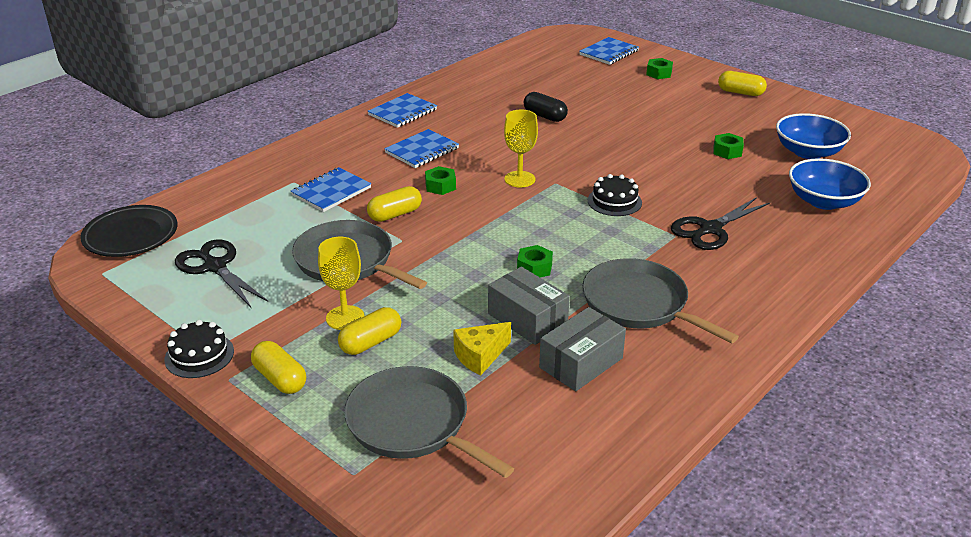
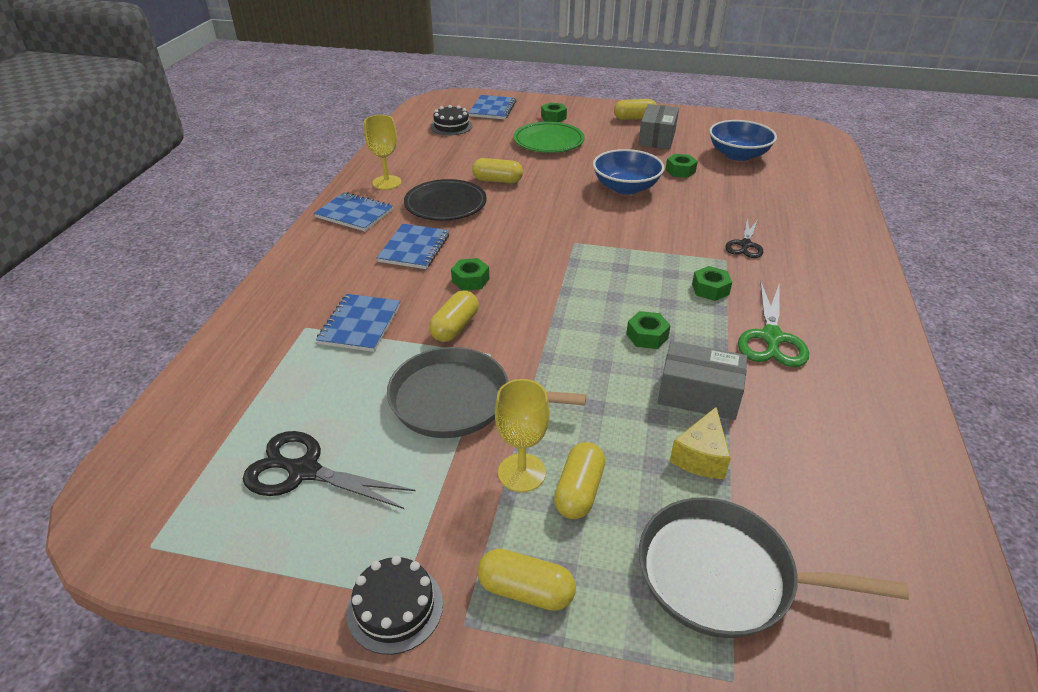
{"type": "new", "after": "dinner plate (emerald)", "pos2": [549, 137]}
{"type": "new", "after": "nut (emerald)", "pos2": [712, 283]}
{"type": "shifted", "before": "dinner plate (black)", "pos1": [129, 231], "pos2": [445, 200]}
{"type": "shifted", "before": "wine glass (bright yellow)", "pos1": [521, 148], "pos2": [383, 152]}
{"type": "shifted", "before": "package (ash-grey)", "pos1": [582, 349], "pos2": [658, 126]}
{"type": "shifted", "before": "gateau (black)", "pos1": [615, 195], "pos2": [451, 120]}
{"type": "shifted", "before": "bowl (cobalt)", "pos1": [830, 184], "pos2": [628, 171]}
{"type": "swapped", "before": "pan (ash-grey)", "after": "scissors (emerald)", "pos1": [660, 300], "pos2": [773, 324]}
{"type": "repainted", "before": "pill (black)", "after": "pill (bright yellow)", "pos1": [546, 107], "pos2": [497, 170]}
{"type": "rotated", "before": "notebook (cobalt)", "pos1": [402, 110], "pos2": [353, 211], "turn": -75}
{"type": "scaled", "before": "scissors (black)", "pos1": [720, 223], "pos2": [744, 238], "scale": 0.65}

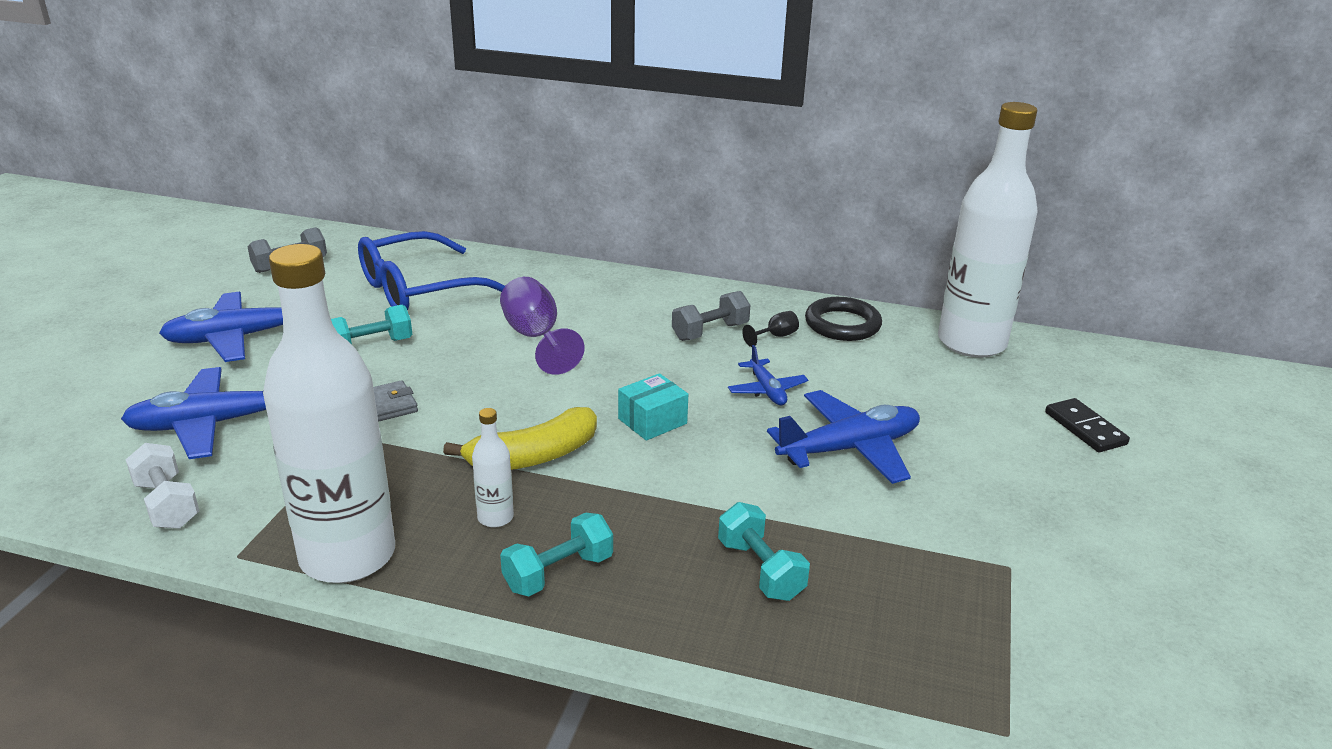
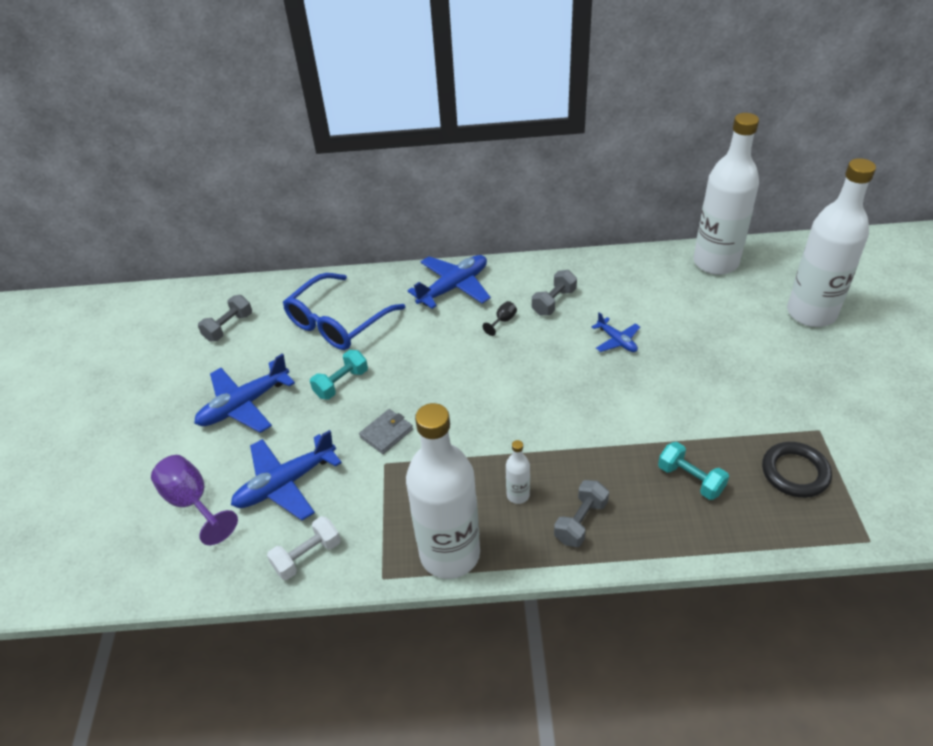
{"type": "gone", "before": "toy banana (bright yellow)", "pos1": [520, 438]}
{"type": "gone", "before": "package (teal)", "pos1": [653, 407]}
{"type": "shifted", "before": "wine glass (royal purple)", "pos1": [542, 326], "pos2": [194, 500]}
{"type": "shifted", "before": "wine glass (black)", "pos1": [770, 329], "pos2": [499, 318]}
{"type": "shifted", "before": "toy plane (cobalt)", "pos1": [843, 437], "pos2": [449, 282]}
{"type": "shifted", "before": "hoop (black)", "pos1": [843, 319], "pos2": [797, 470]}
{"type": "swapped", "before": "domino tile (black)", "after": "drink bottle (white)", "pos1": [1087, 425], "pos2": [831, 242]}
{"type": "repainted", "before": "free weight (teal)", "after": "free weight (ash-grey)", "pos1": [556, 554], "pos2": [581, 513]}
{"type": "rotated", "before": "free weight (white)", "pos1": [162, 486], "pos2": [304, 548], "turn": -75}

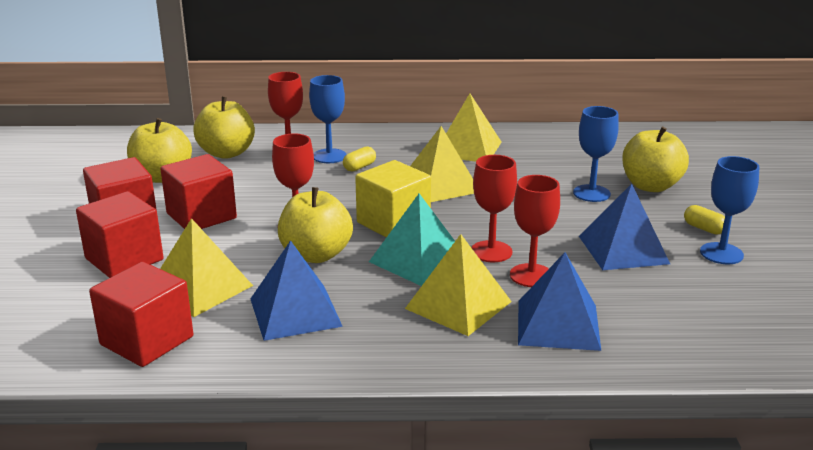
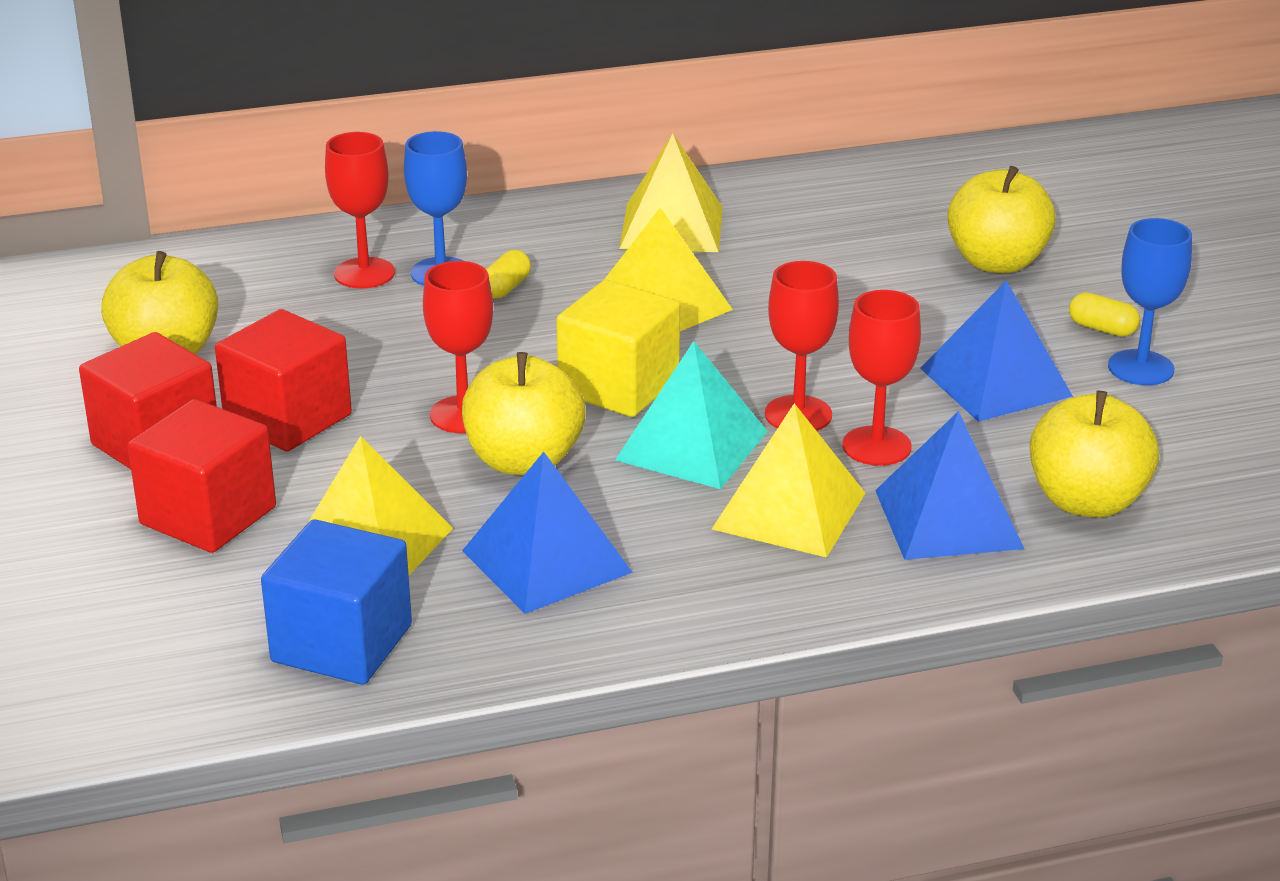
{"type": "gone", "before": "wine glass (cobalt)", "pos1": [596, 154]}
{"type": "shifted", "before": "apple (bright yellow)", "pos1": [224, 127], "pos2": [1094, 454]}
{"type": "repainted", "before": "block (scarlet)", "after": "block (cobalt)", "pos1": [141, 314], "pos2": [336, 601]}

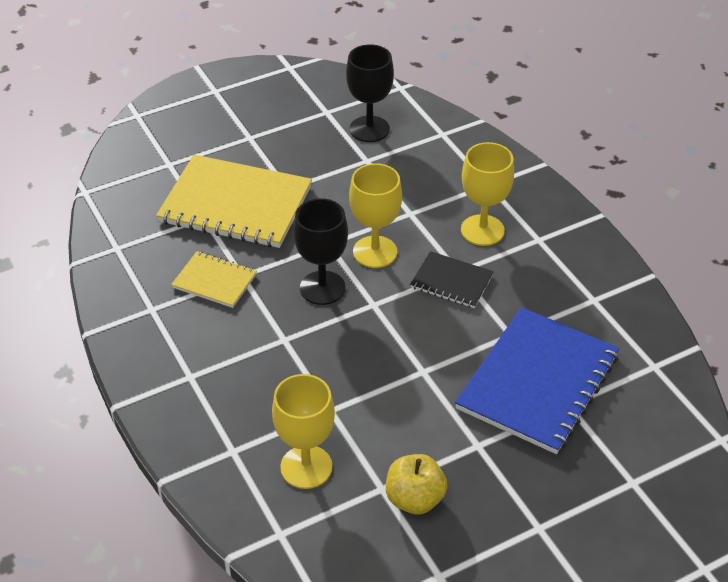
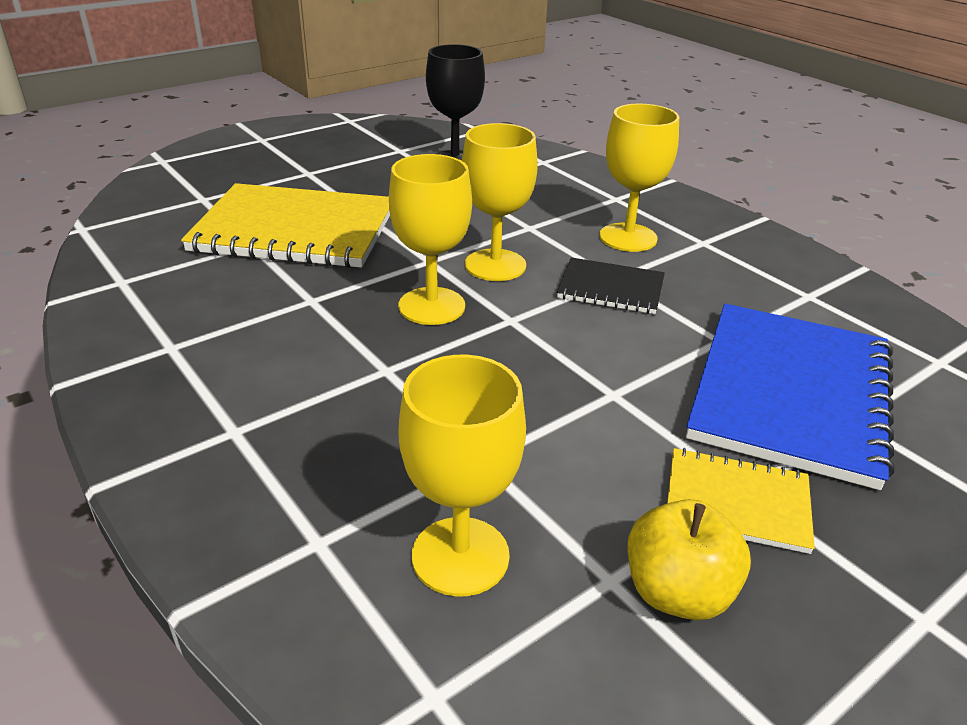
{"type": "shifted", "before": "notebook (bright yellow)", "pos1": [214, 279], "pos2": [741, 501]}
{"type": "repainted", "before": "wine glass (black)", "after": "wine glass (bright yellow)", "pos1": [320, 251], "pos2": [430, 239]}

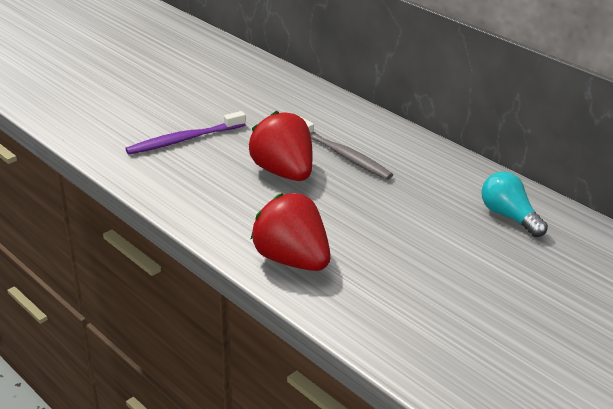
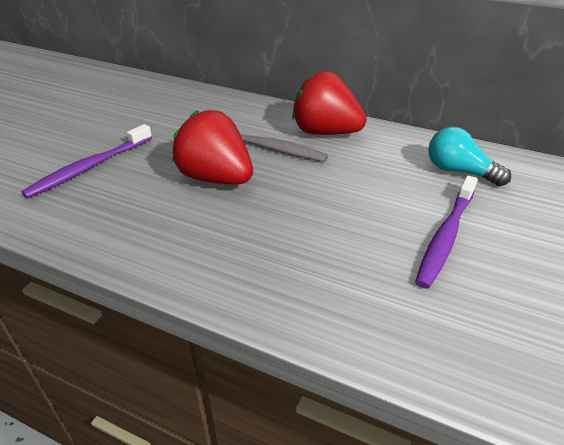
{"type": "new", "after": "tooth brush (royal purple)", "pos2": [446, 232]}
{"type": "shifted", "before": "berry (scarlet)", "pos1": [290, 232], "pos2": [329, 103]}

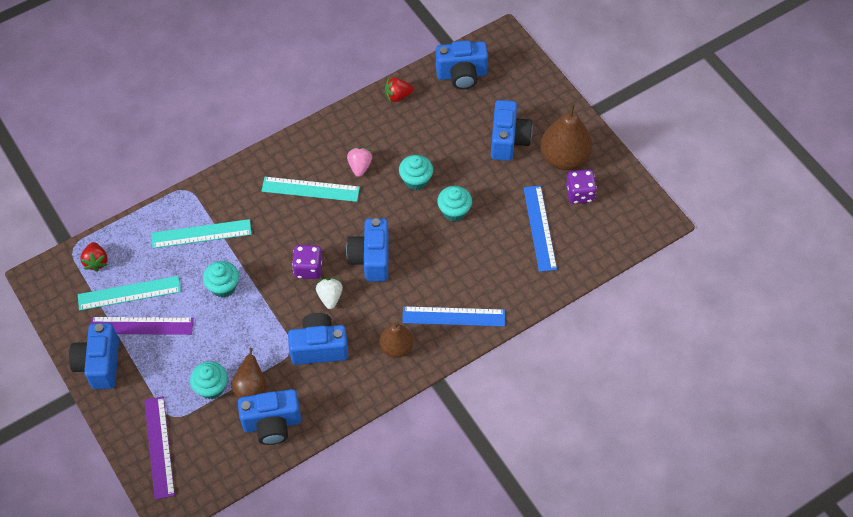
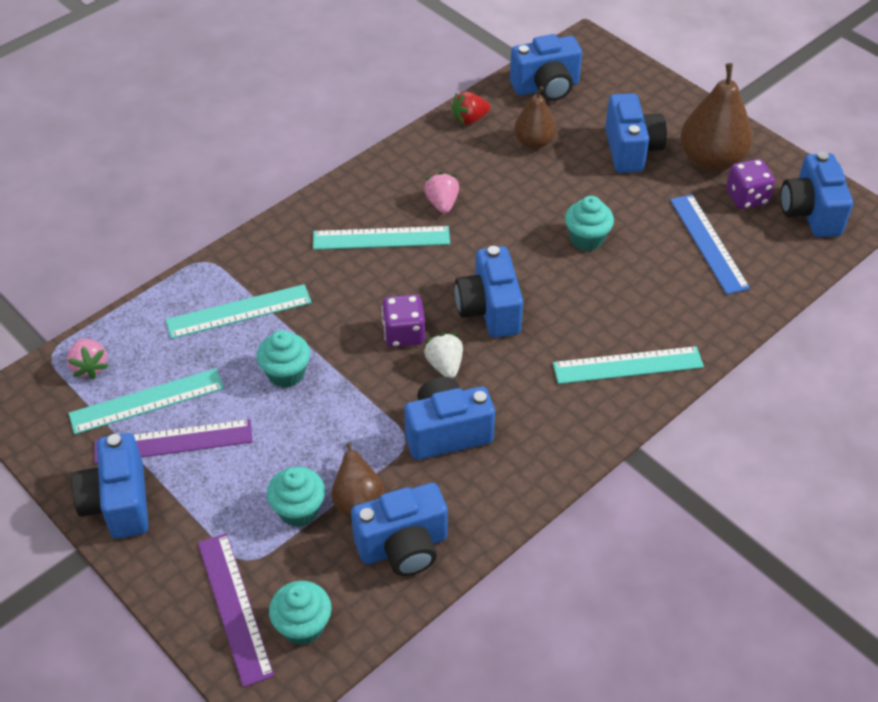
{"type": "new", "after": "photo camera (cobalt)", "pos2": [816, 194]}
{"type": "shifted", "before": "toy pear (russet)", "pos1": [396, 339], "pos2": [535, 117]}
{"type": "shifted", "before": "muffin (teal)", "pos1": [416, 172], "pos2": [300, 613]}
{"type": "repainted", "before": "berry (scarlet)", "after": "berry (rosy)", "pos1": [94, 257], "pos2": [88, 358]}
{"type": "repainted", "before": "straightedge (cobalt)", "after": "straightedge (teal)", "pos1": [453, 316], "pos2": [628, 365]}

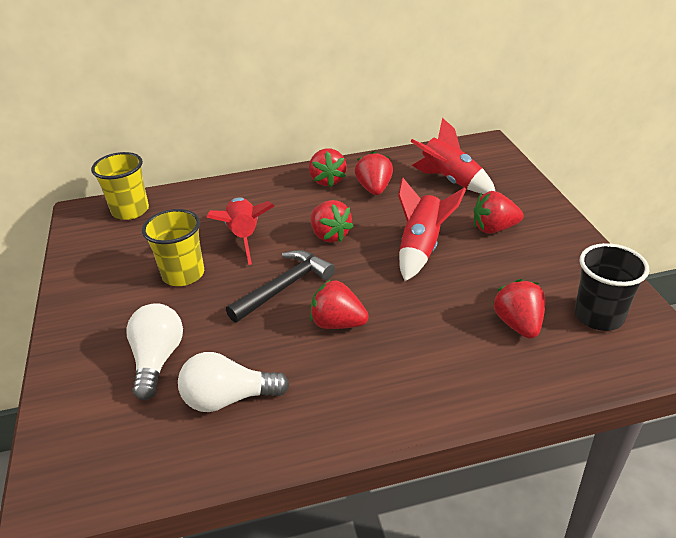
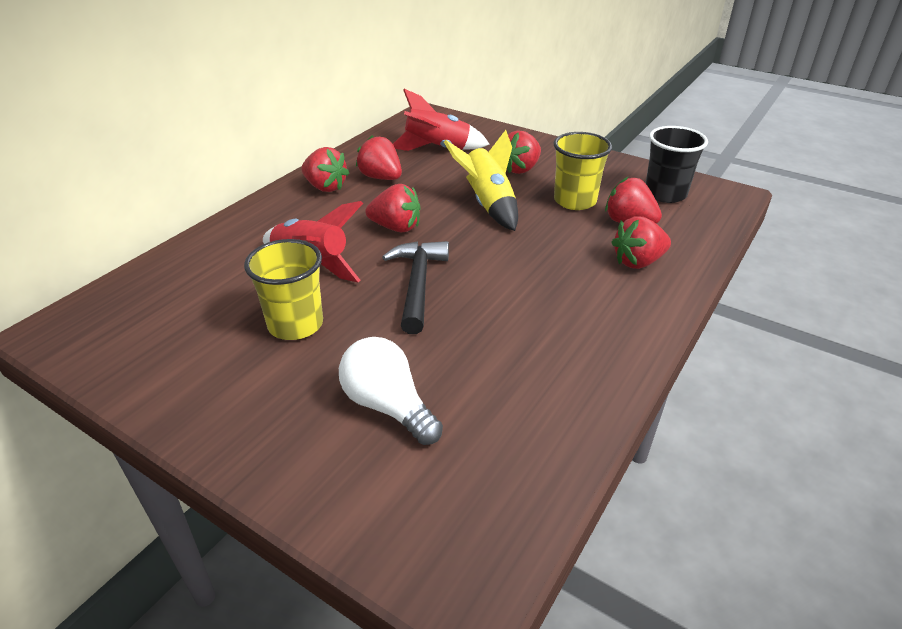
{"type": "gone", "before": "lightbulb (white)", "pos1": [234, 382]}
{"type": "shifted", "before": "tumbler (bright yellow)", "pos1": [120, 186], "pos2": [583, 171]}
{"type": "shifted", "before": "berry (scarlet)", "pos1": [339, 304], "pos2": [641, 242]}
{"type": "repainted", "before": "rocket (scarlet)", "after": "rocket (bright yellow)", "pos1": [432, 229], "pos2": [481, 180]}

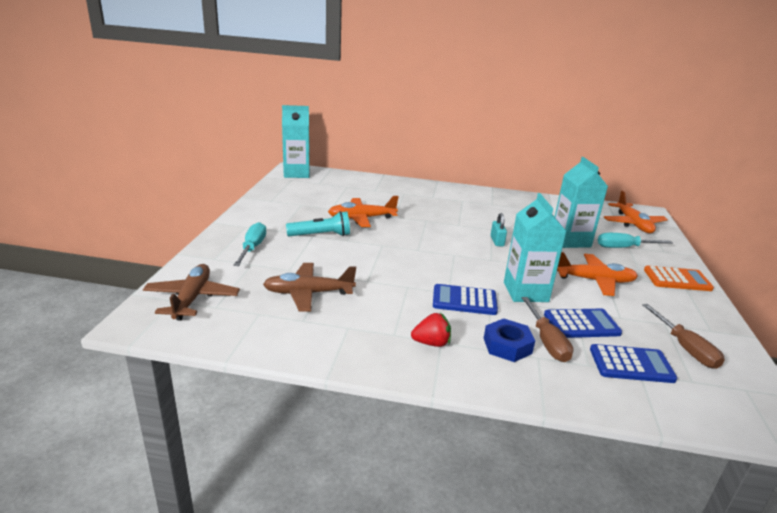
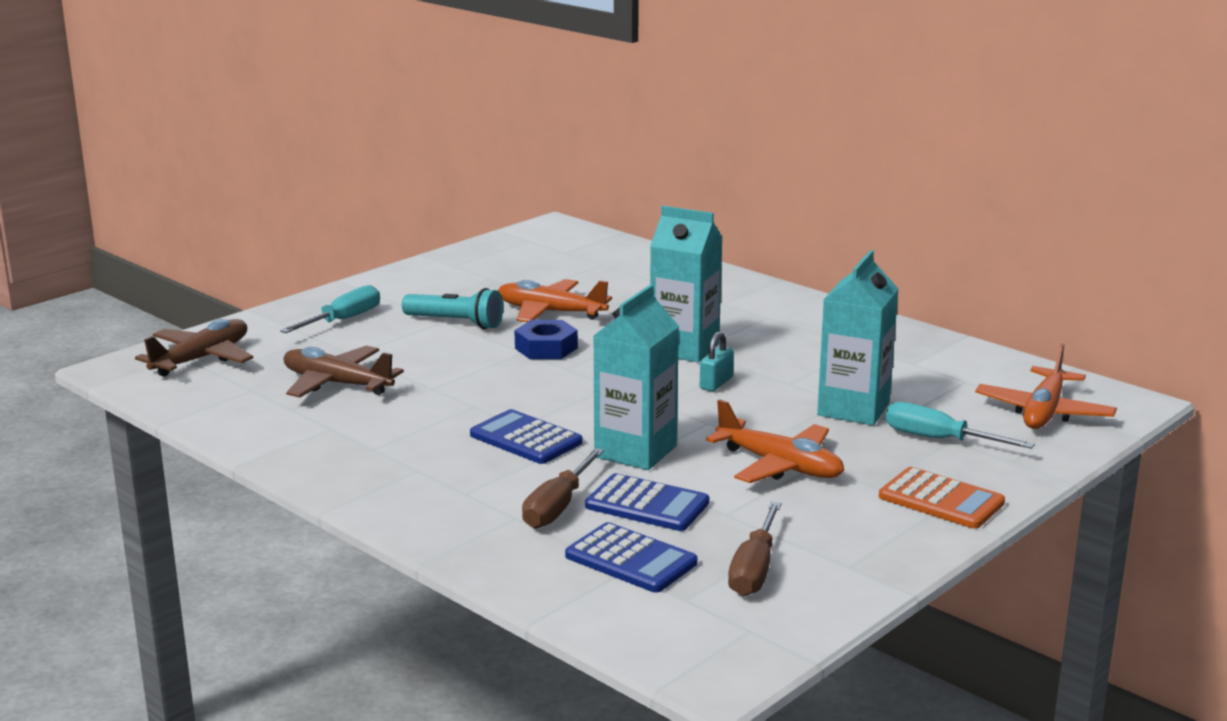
{"type": "gone", "before": "berry (scarlet)", "pos1": [431, 330]}
{"type": "shifted", "before": "juice carton (teal)", "pos1": [295, 141], "pos2": [686, 284]}
{"type": "shifted", "before": "nut (cobalt)", "pos1": [509, 340], "pos2": [546, 339]}

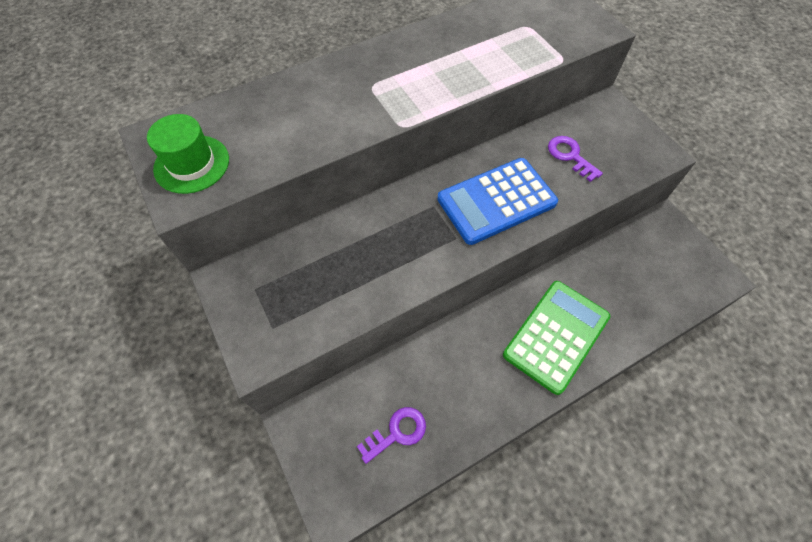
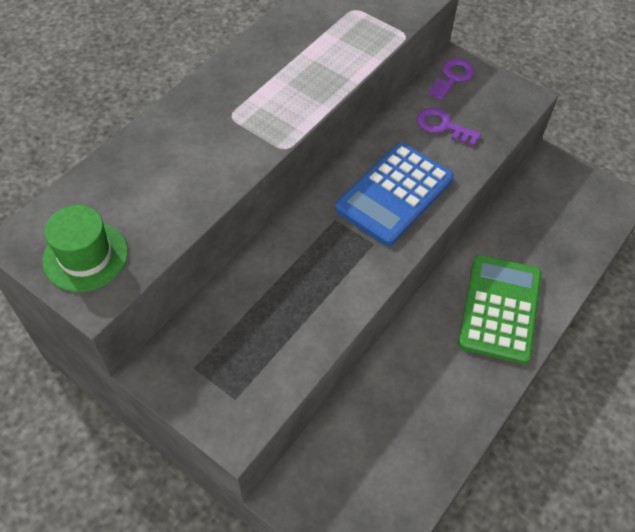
{"type": "shifted", "before": "door key (royal purple)", "pos1": [391, 435], "pos2": [451, 80]}

